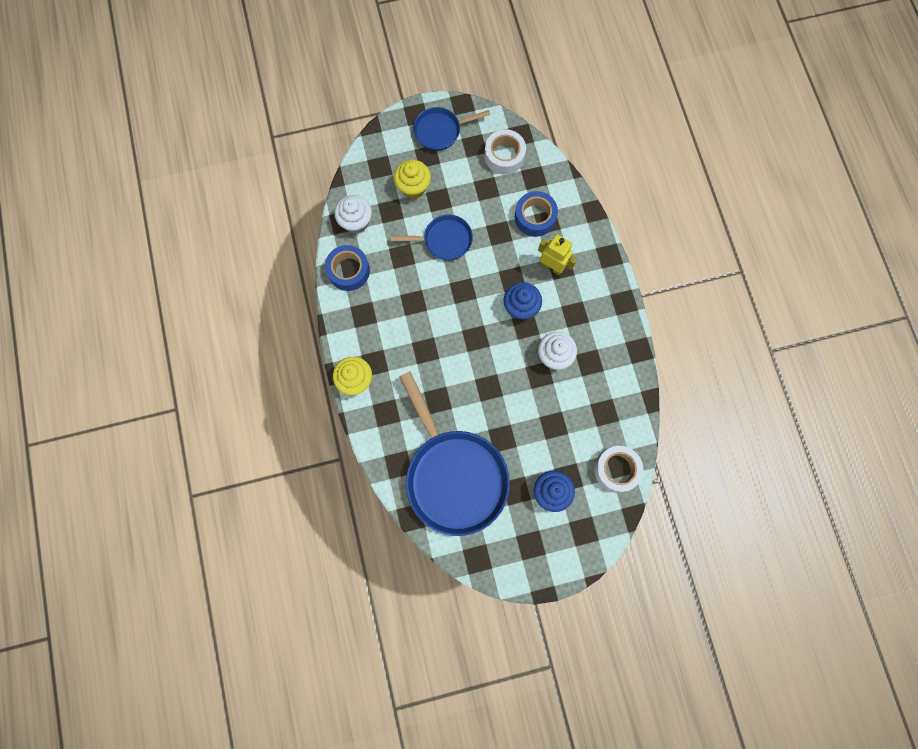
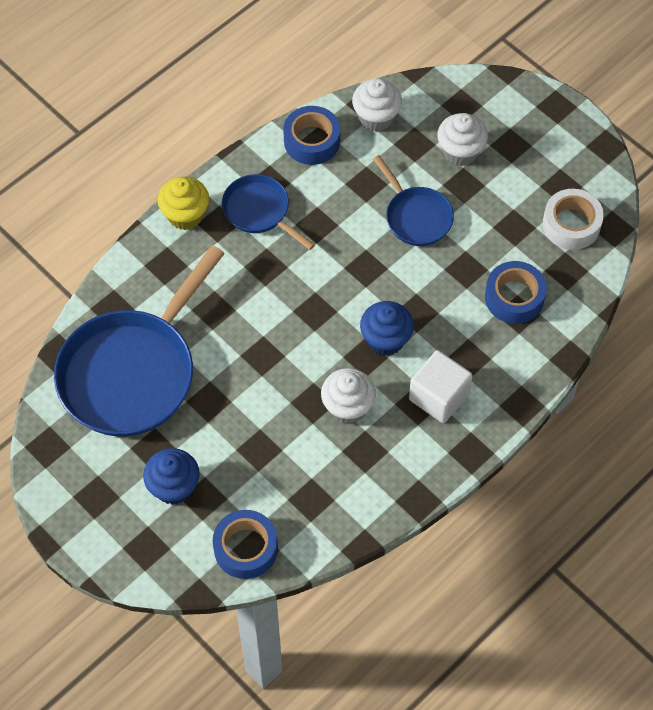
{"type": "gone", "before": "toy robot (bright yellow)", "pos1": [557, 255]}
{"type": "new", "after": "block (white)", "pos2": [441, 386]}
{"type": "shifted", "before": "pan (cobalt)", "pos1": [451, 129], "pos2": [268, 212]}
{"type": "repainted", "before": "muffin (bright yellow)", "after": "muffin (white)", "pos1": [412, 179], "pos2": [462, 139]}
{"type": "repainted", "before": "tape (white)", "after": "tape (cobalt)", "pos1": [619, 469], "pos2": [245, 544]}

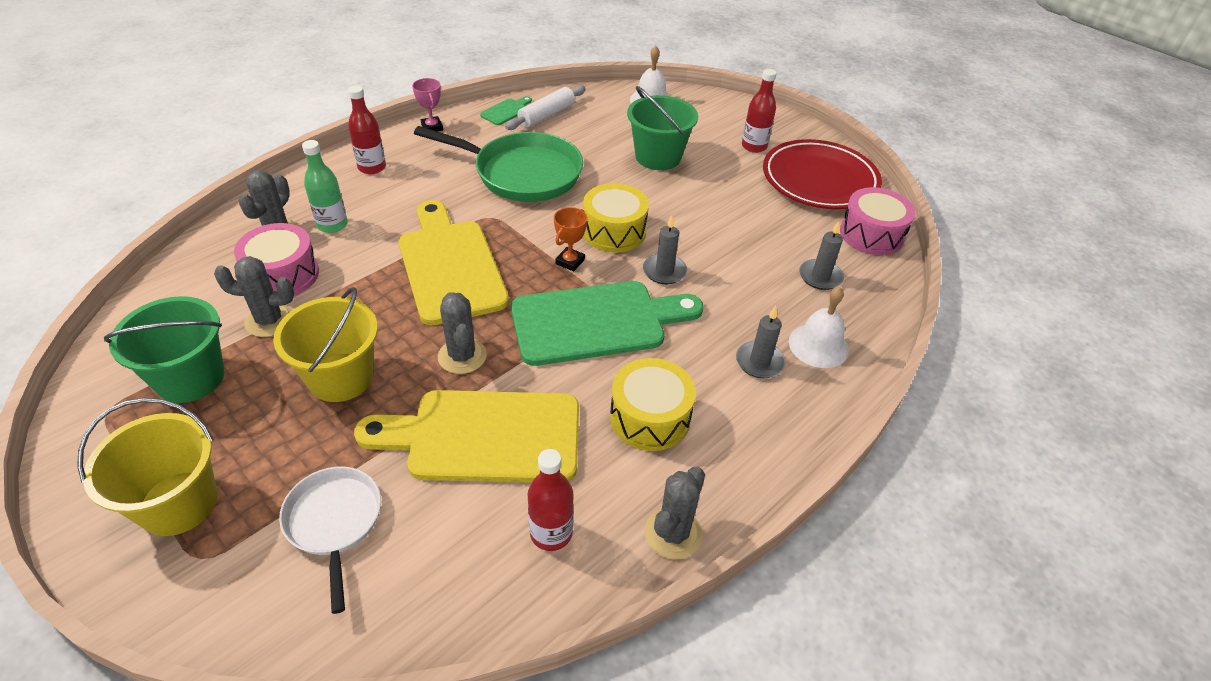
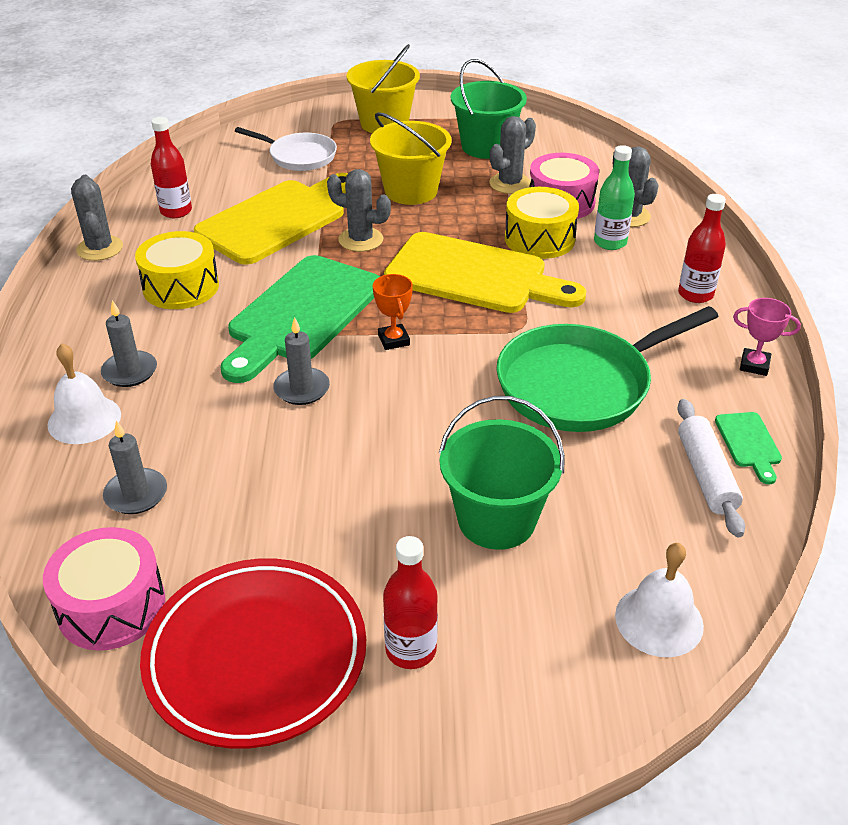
{"type": "shifted", "before": "snare drum (bright yellow)", "pos1": [616, 217], "pos2": [542, 223]}

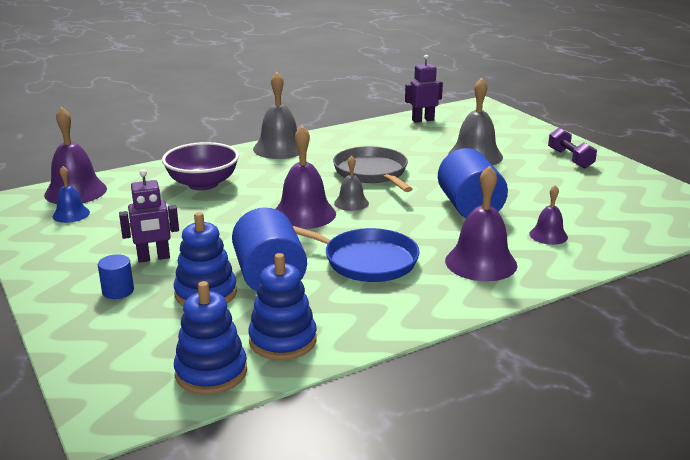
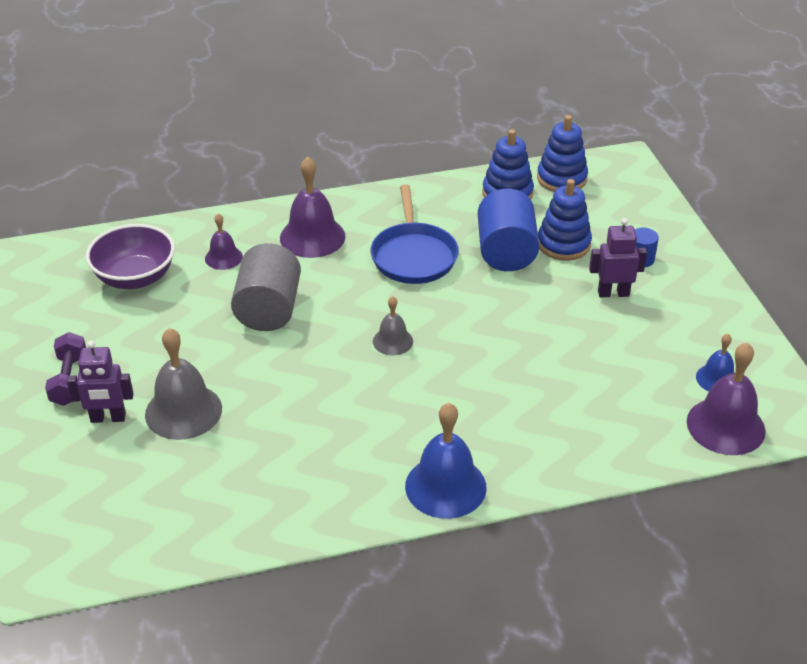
{"type": "gone", "before": "bell (royal purple)", "pos1": [306, 177]}
{"type": "gone", "before": "pan (ash-grey)", "pos1": [373, 169]}
{"type": "shifted", "before": "bowl (royal purple)", "pos1": [200, 166], "pos2": [130, 256]}
{"type": "shifted", "before": "toy robot (royal purple)", "pos1": [424, 89], "pos2": [100, 382]}
{"type": "repainted", "before": "bell (ash-grey)", "after": "bell (cobalt)", "pos1": [276, 115], "pos2": [445, 461]}
{"type": "repainted", "before": "cylinder shape (cobalt)", "after": "cylinder shape (ash-grey)", "pos1": [473, 183], "pos2": [266, 287]}
{"type": "rotated", "before": "pan (cobalt)", "pos1": [356, 254], "pos2": [415, 234], "turn": -135}

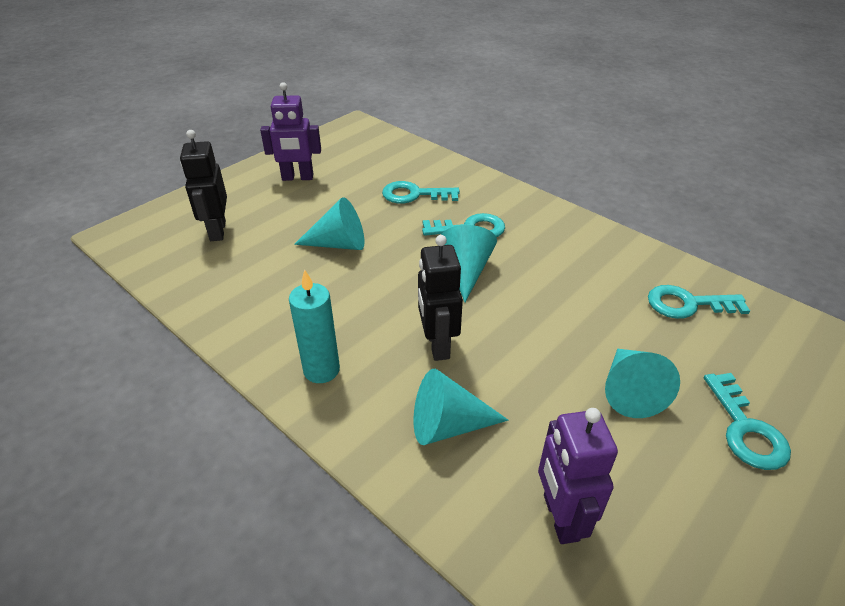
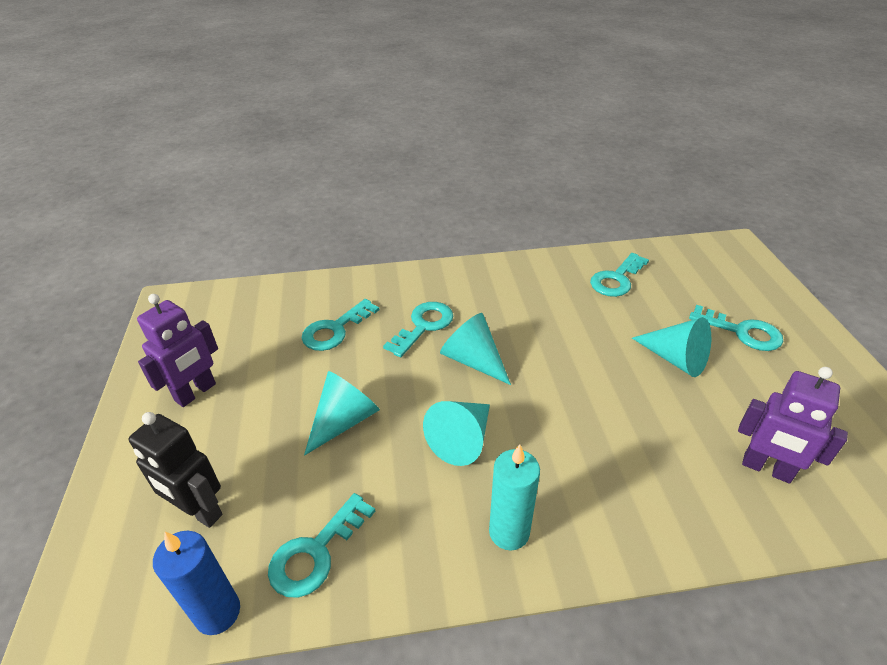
{"type": "gone", "before": "toy robot (black)", "pos1": [440, 298]}
{"type": "new", "after": "candle (cobalt)", "pos2": [196, 583]}
{"type": "new", "after": "door key (teal)", "pos2": [321, 545]}
{"type": "shifted", "before": "solid cone (teal)", "pos1": [461, 407], "pos2": [456, 433]}

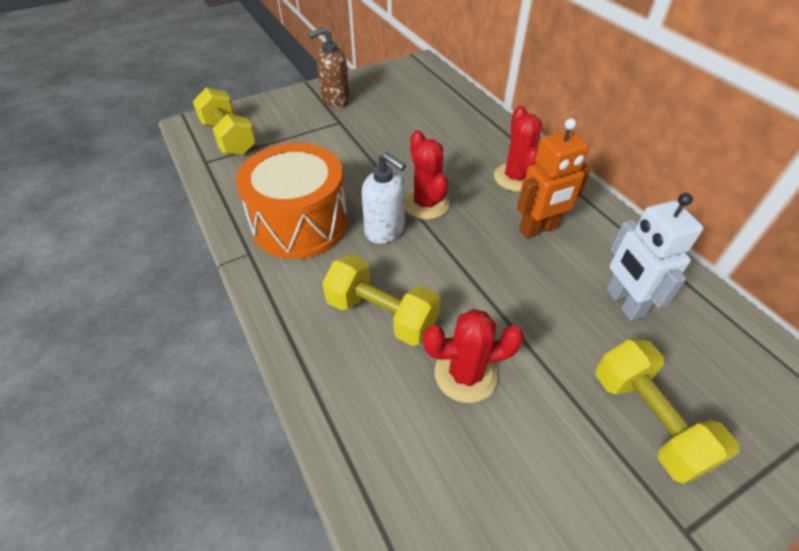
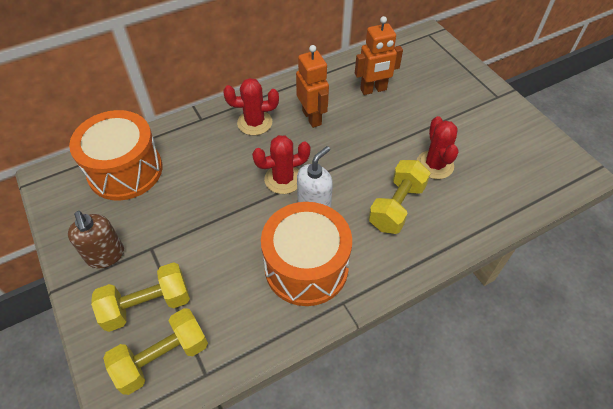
{"type": "new", "after": "snare drum (bright orange)", "pos2": [115, 155]}
{"type": "shifted", "before": "free weight (bright yellow)", "pos1": [667, 411], "pos2": [140, 297]}
{"type": "repainted", "before": "toy robot (white)", "after": "toy robot (bright orange)", "pos1": [654, 257], "pos2": [379, 55]}

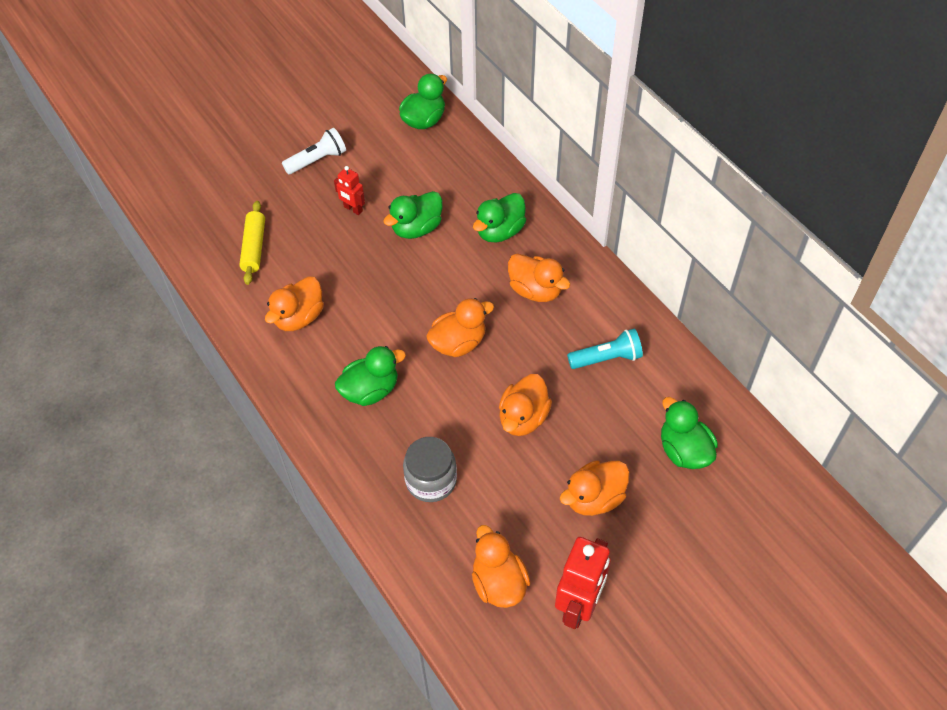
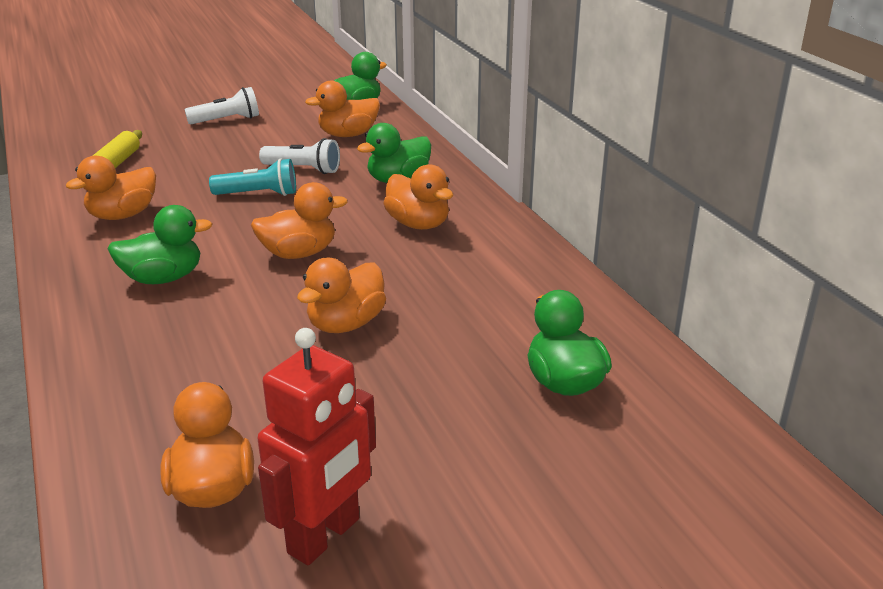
{"type": "gone", "before": "toy robot (scarlet)", "pos1": [349, 190]}
{"type": "gone", "before": "jar (ash-grey)", "pos1": [430, 469]}
{"type": "shifted", "before": "rubber duck (bright orange)", "pos1": [595, 488], "pos2": [342, 109]}
{"type": "shifted", "before": "pocket torch (teal)", "pos1": [605, 349], "pos2": [252, 177]}
{"type": "swapped", "before": "rubber duck (emerald)", "after": "pocket torch (white)", "pos1": [412, 215], "pos2": [299, 156]}

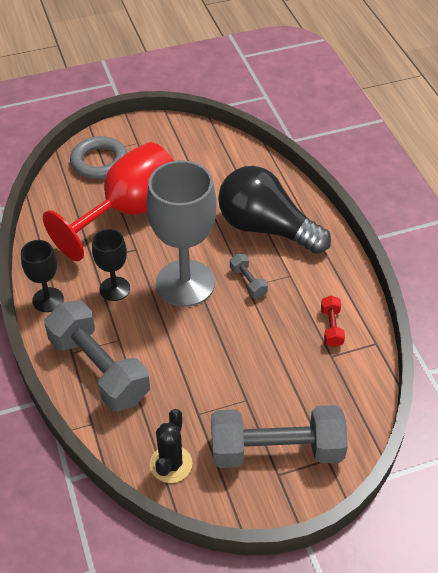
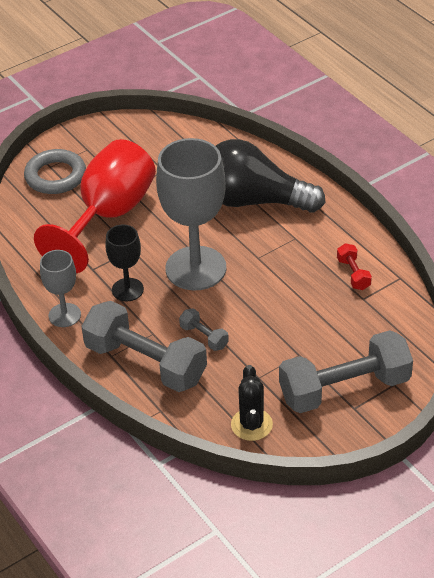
{"type": "shifted", "before": "free weight (ash-grey)", "pos1": [249, 276], "pos2": [204, 329]}
{"type": "repainted", "before": "wine glass (black)", "after": "wine glass (ash-grey)", "pos1": [42, 276], "pos2": [60, 288]}

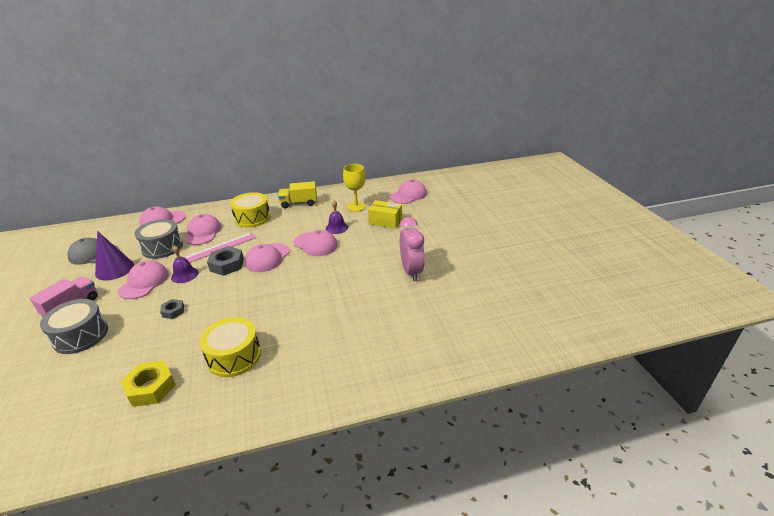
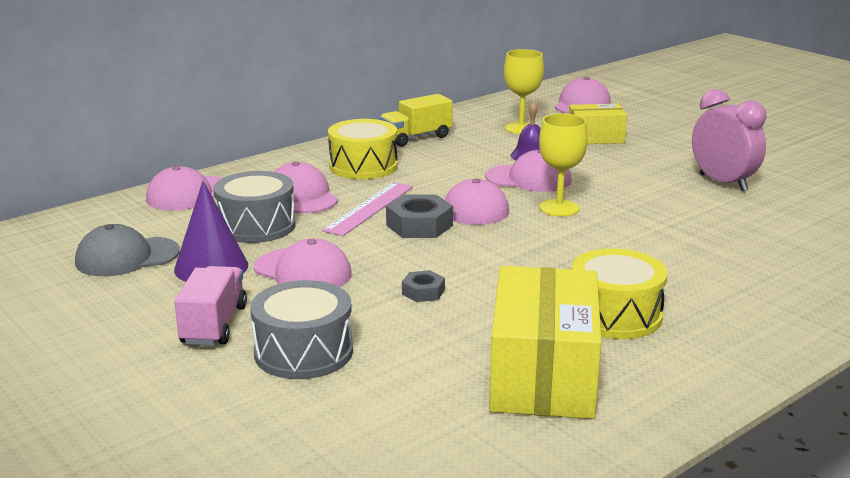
{"type": "gone", "before": "bell (royal purple)", "pos1": [185, 264]}
{"type": "new", "after": "wine glass (bright yellow)", "pos2": [563, 165]}
{"type": "swapped", "before": "nut (bright yellow)", "after": "package (bright yellow)", "pos1": [148, 383], "pos2": [545, 342]}
{"type": "rotated", "before": "baseball cap (rosy)", "pos1": [143, 280], "pos2": [303, 262], "turn": 135}

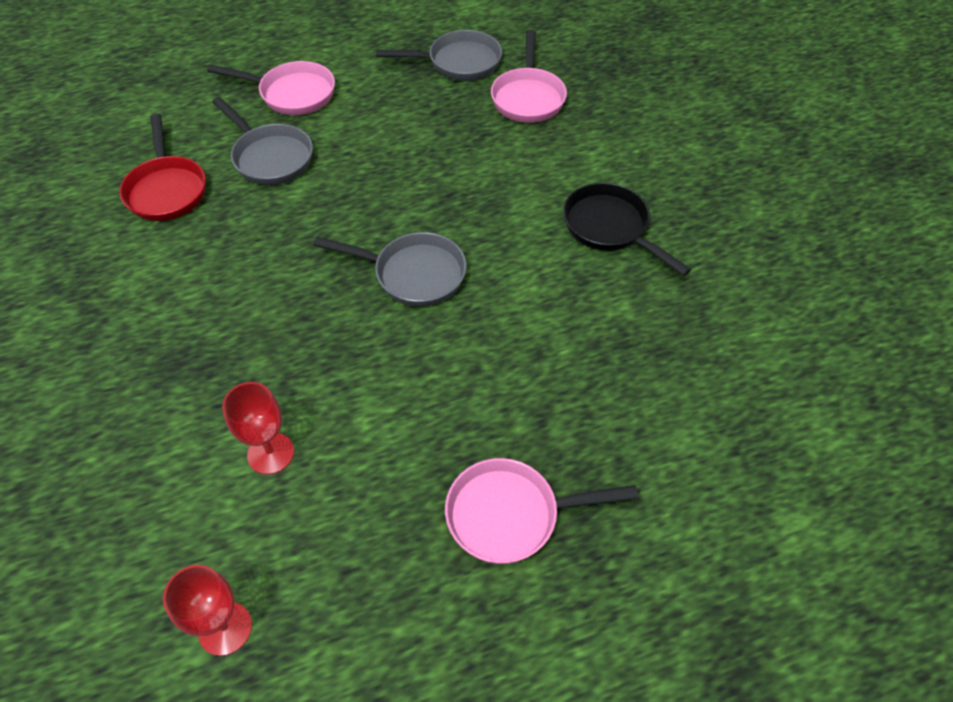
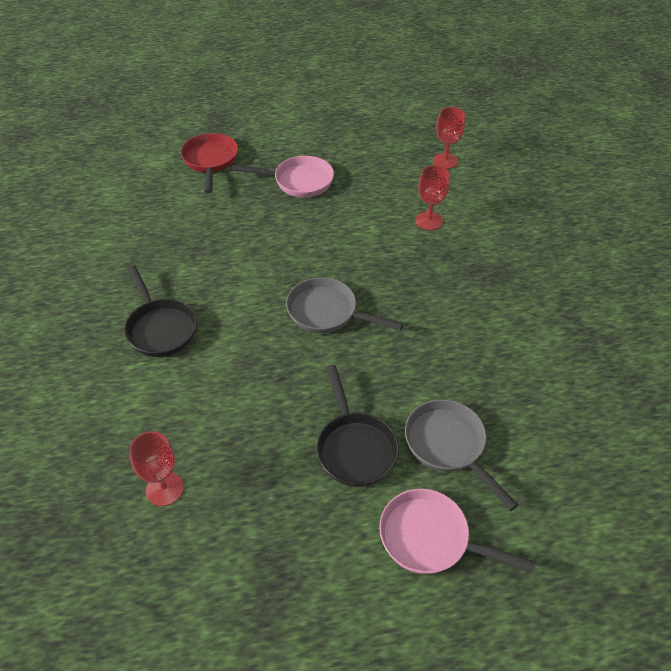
{"type": "gone", "before": "pan (ash-grey)", "pos1": [439, 55]}
{"type": "new", "after": "pan (black)", "pos2": [357, 426]}
{"type": "shifted", "before": "pan (scarlet)", "pos1": [162, 167], "pos2": [209, 163]}
{"type": "swapped", "before": "pan (rosy)", "after": "wine glass (scarlet)", "pos1": [529, 76], "pos2": [156, 468]}

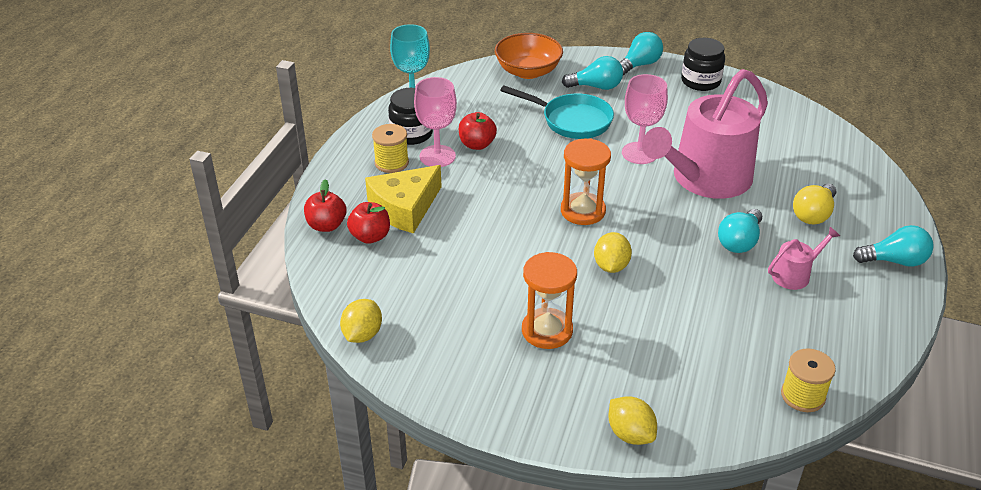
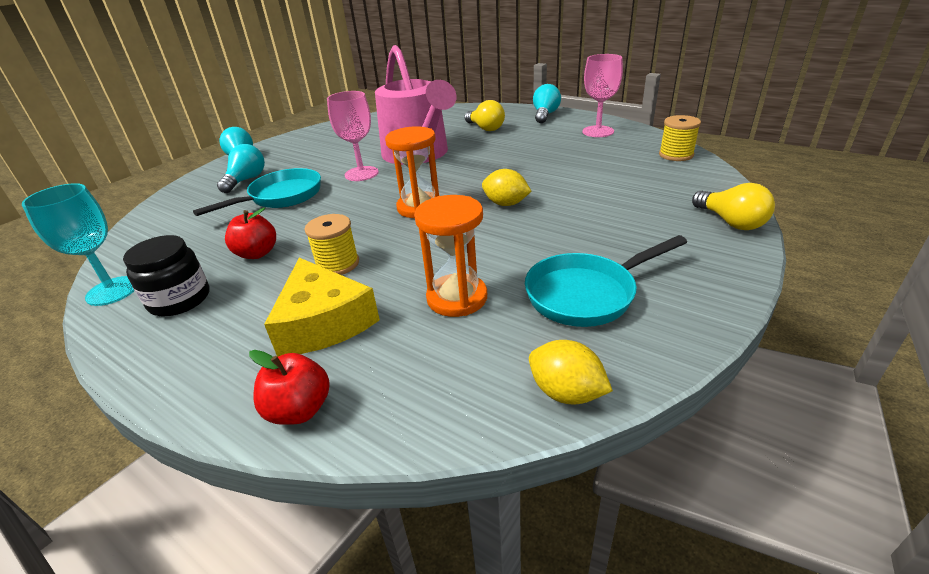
{"type": "gone", "before": "apple (scarlet)", "pos1": [368, 223]}
{"type": "gone", "before": "bowl (bright orange)", "pos1": [529, 56]}
{"type": "gone", "before": "jar (black)", "pos1": [703, 64]}
{"type": "gone", "before": "lightbulb (teal)", "pos1": [740, 231]}
{"type": "gone", "before": "sprinkling can (rosy)", "pos1": [804, 258]}
{"type": "new", "after": "pan (teal)", "pos2": [606, 281]}
{"type": "shifted", "before": "spool (bright yellow)", "pos1": [390, 148], "pos2": [331, 244]}
{"type": "shifted", "before": "wine glass (rosy)", "pos1": [435, 122], "pos2": [602, 95]}
{"type": "shifted", "before": "sand timer (bright orange)", "pos1": [549, 300], "pos2": [450, 256]}
{"type": "swapped", "before": "toy lemon (bright yellow)", "after": "lightbulb (bright yellow)", "pos1": [632, 420], "pos2": [733, 206]}

